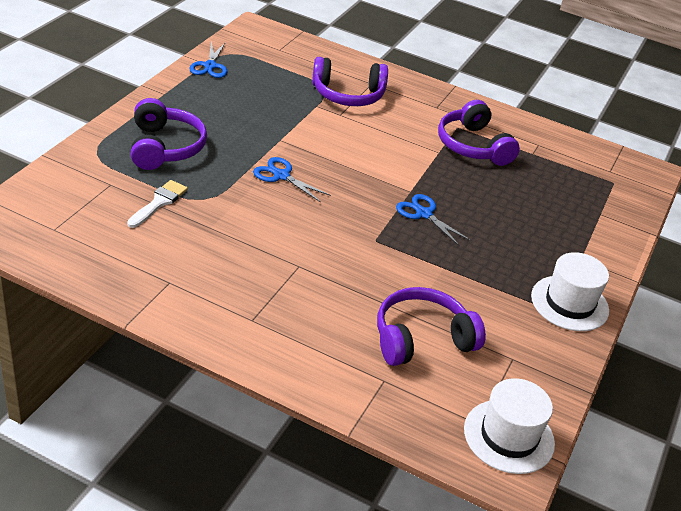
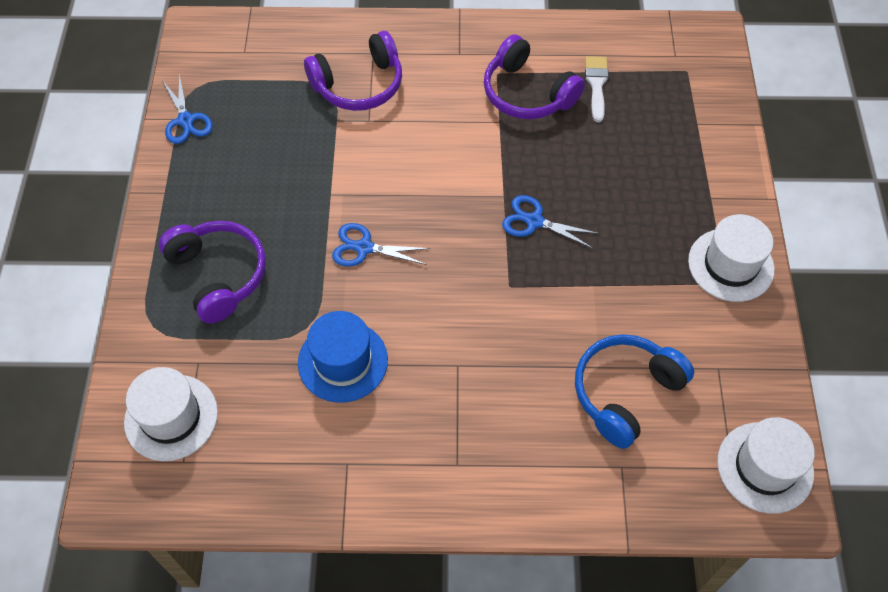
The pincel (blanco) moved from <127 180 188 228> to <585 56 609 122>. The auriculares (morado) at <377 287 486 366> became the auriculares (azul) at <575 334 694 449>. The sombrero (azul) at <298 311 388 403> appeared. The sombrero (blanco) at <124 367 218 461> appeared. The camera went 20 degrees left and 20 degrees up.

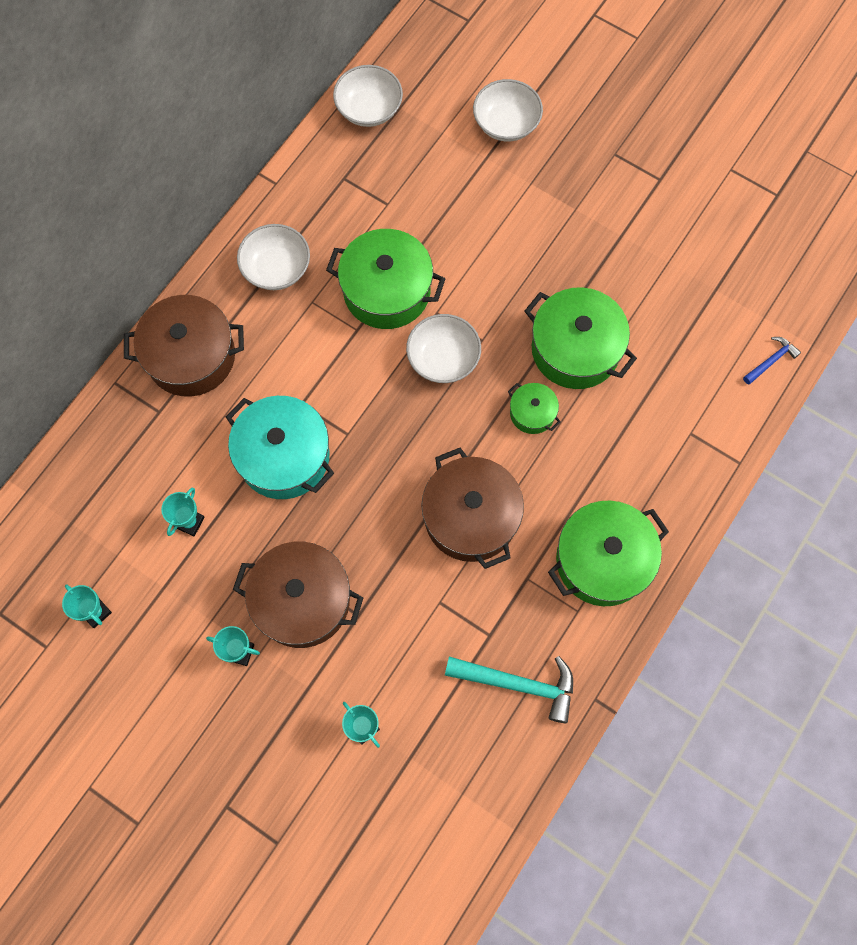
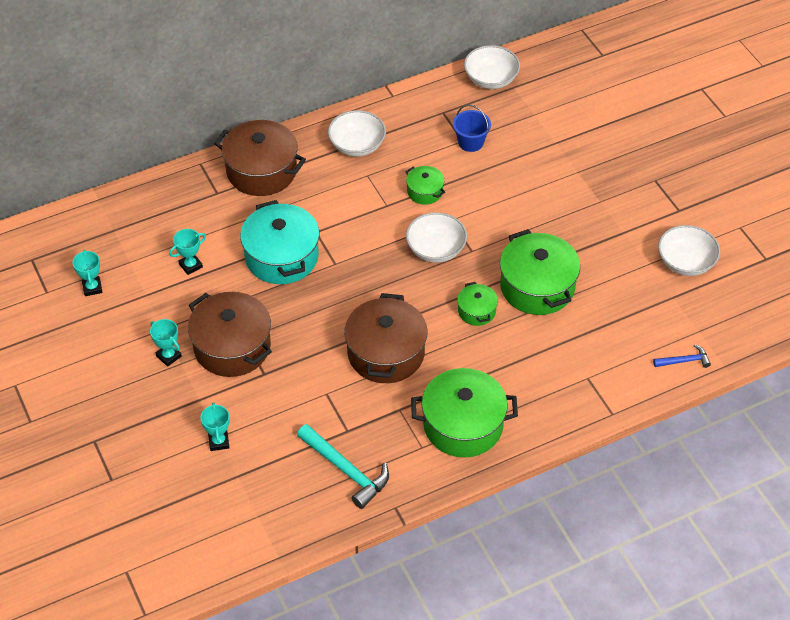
The cuenco (blanco) moved from <473 79 543 142> to <658 225 720 276>. The olla (verde) at <326 229 445 329> changed to 0.50 times the size. The balde (azul) at <453 104 491 152> appeared. The camera went 30 degrees right and 20 degrees down.

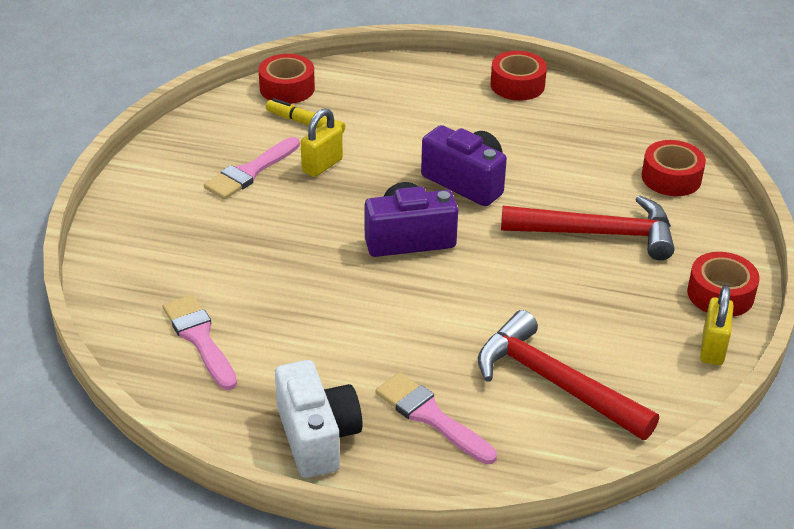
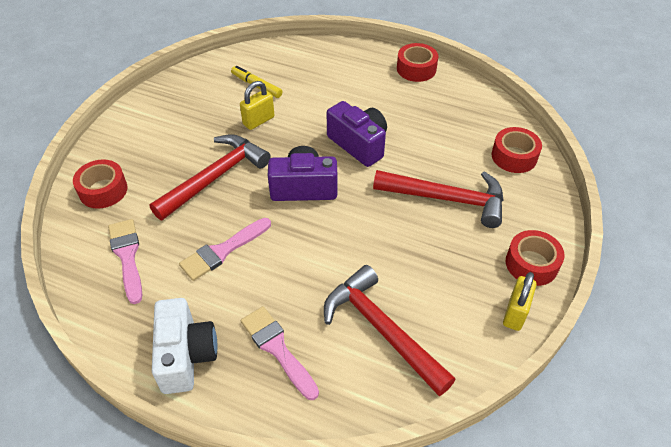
The cinta adhesiva (rojo) moved from <259 54 315 104> to <73 160 128 209>. The pincel (rosa) moved from <204 137 300 200> to <179 218 271 281>. The martillo (rojo) at <150 134 271 220> appeared. The camera went 10 degrees right and 10 degrees up.

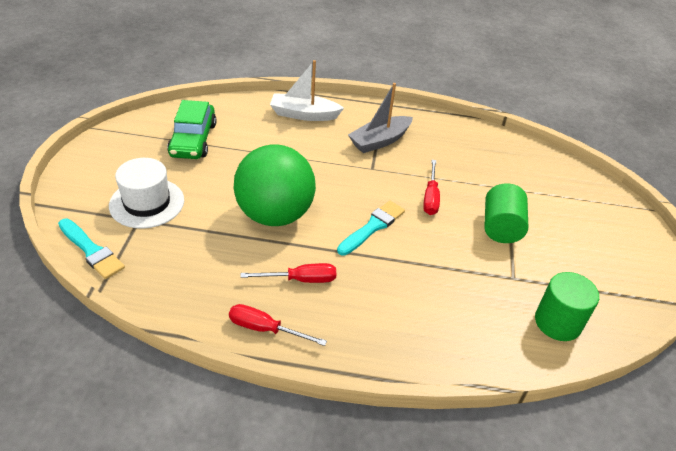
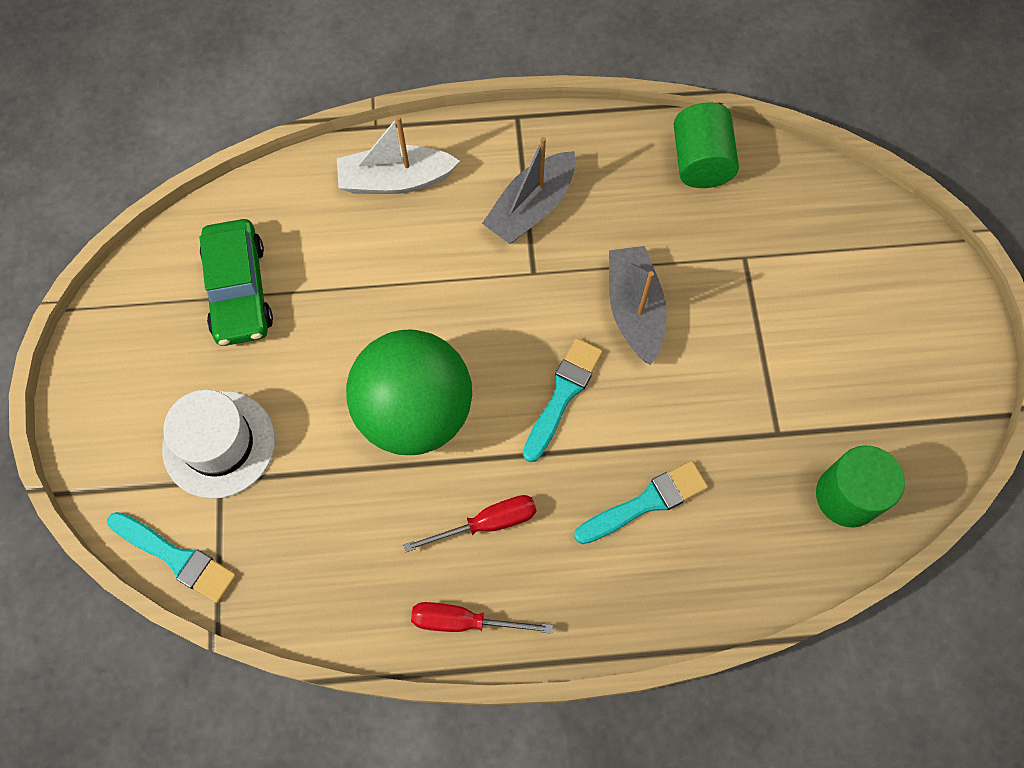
The destornillador (rojo) at <423 160 440 215> was replaced by the barco (gris) at <609 246 667 365>. The cilindro (verde) moved from <485 183 528 243> to <674 102 739 188>. The pincel (turquesa) at <574 461 708 544> appeared. The camera went 10 degrees left and 25 degrees up.

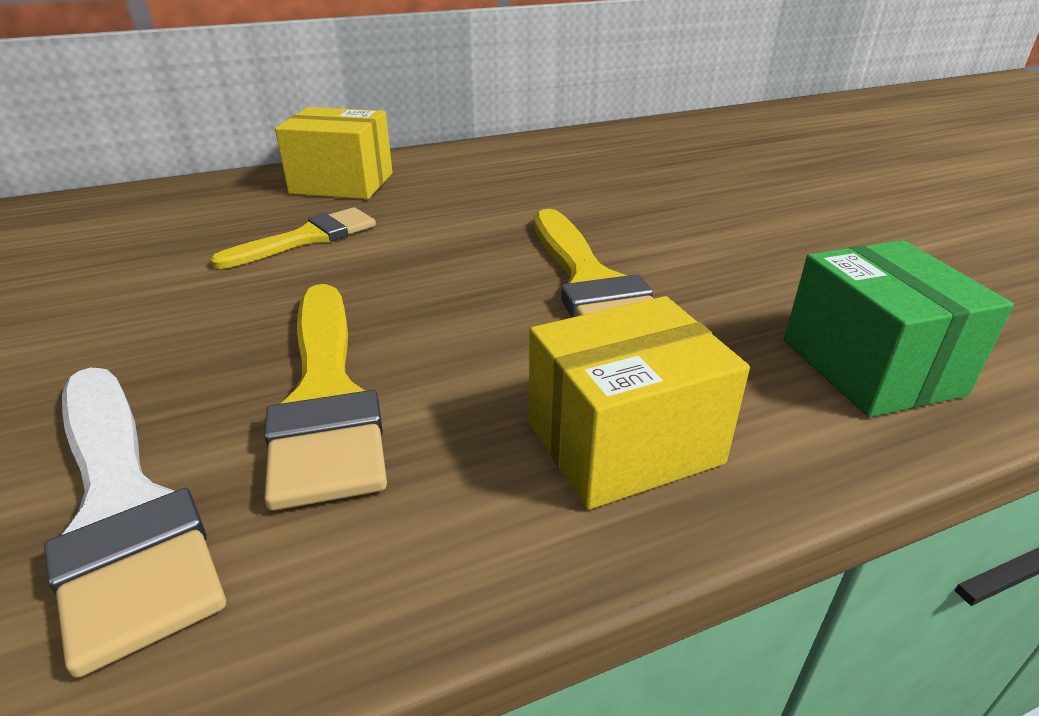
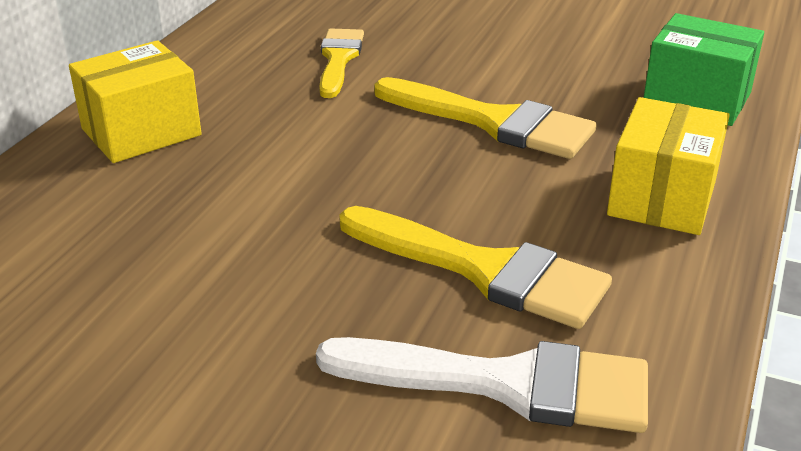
The pincel (amarillo) moved from <210 207 376 269> to <319 28 364 98>. The camera went 45 degrees left and 0 degrees up.

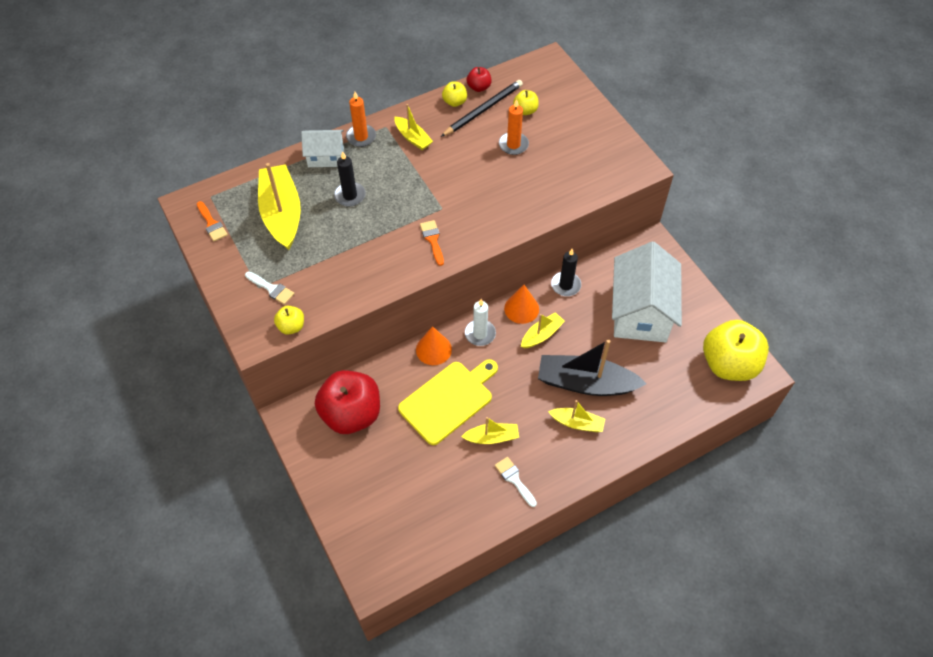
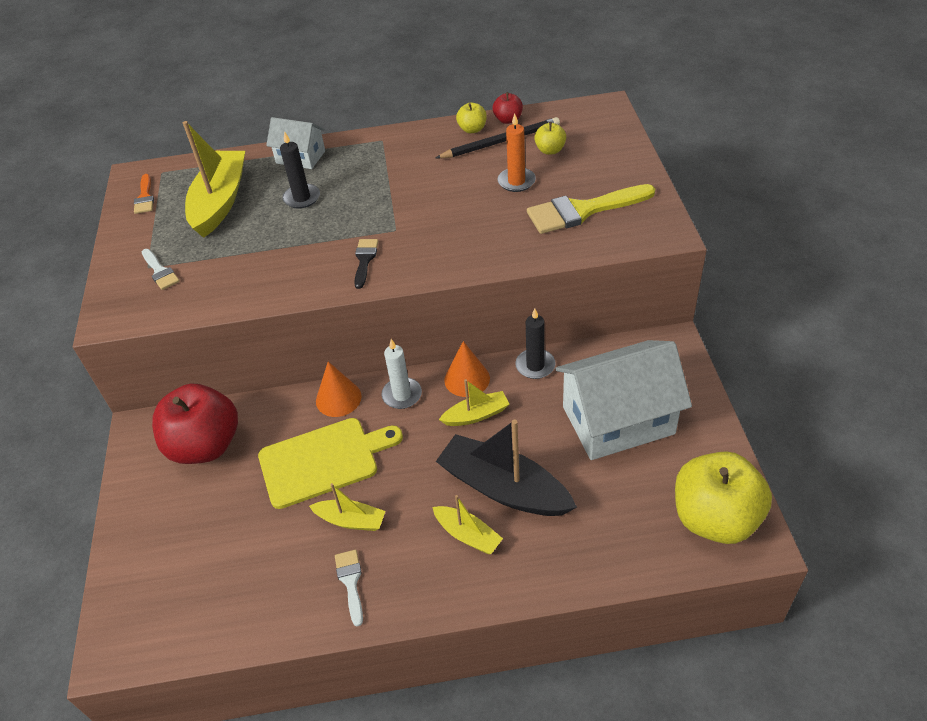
The vela (naranja) at <346 92 376 147> disappeared. The barco (amarillo) at <394 104 433 150> disappeared. The pincel (naranja) at <420 220 444 266> became the pincel (negro) at <354 239 378 289>. The casa (blanco) at <612 242 682 342> turned 45 degrees clockwise. The manzana (amarillo) at <274 306 304 335> disappeared. The pincel (amarillo) at <527 184 655 234> appeared. The camera went 25 degrees right and 10 degrees down.

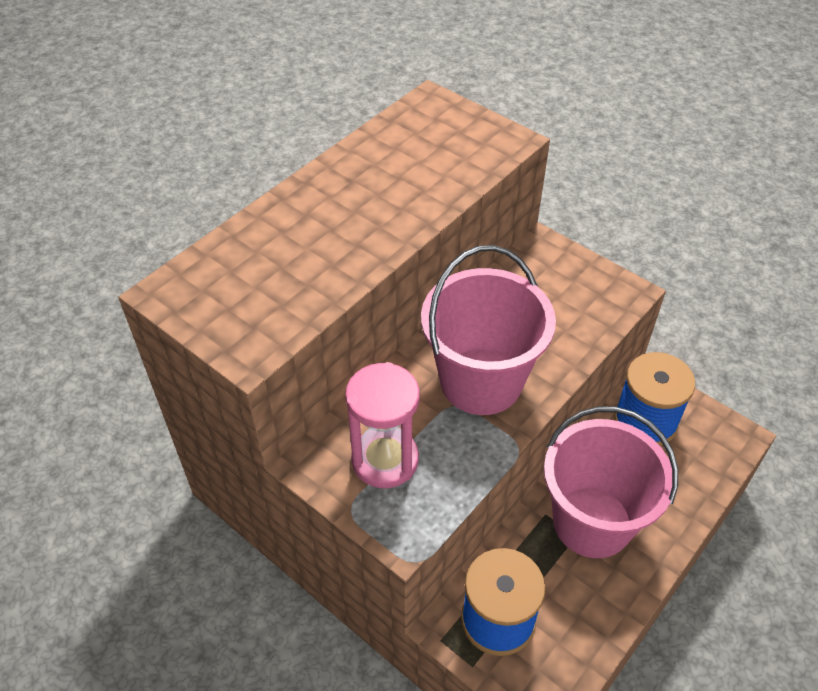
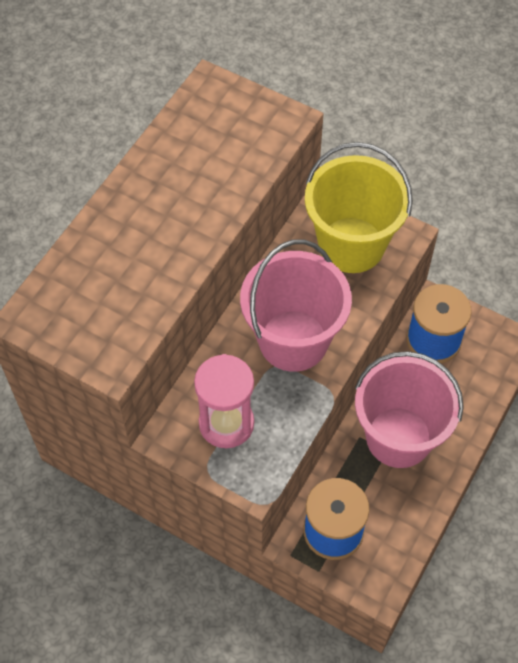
The balde (amarillo) at <305 142 413 273> appeared. The camera went 10 degrees left and 10 degrees up.

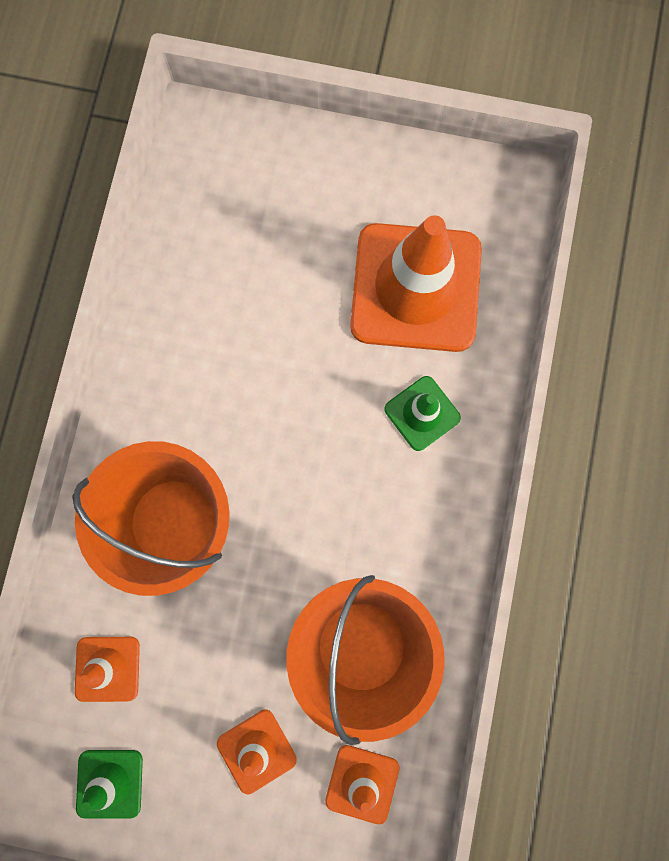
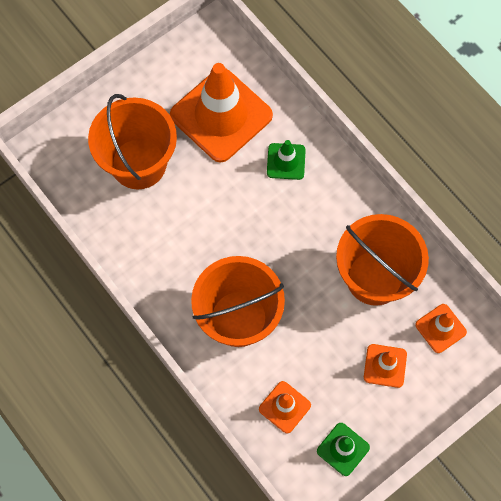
The balde (naranja) at <88 94 177 189> appeared. The camera went 50 degrees left and 10 degrees down.

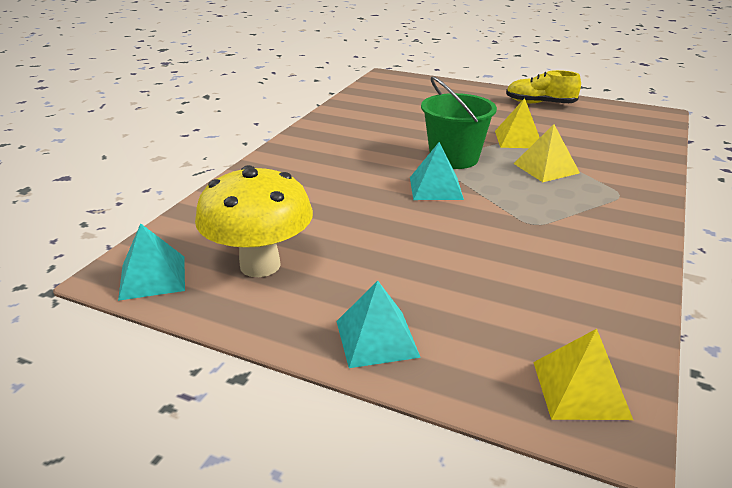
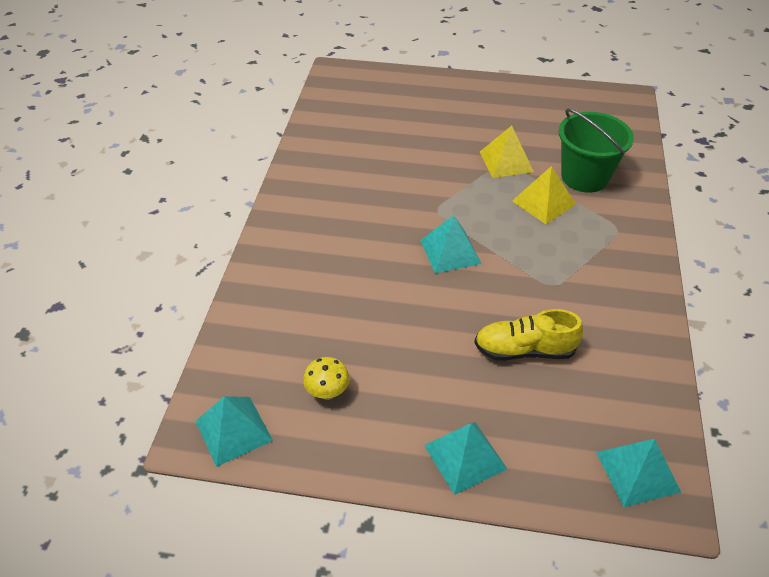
The zapato (amarillo) moved from <506 70 581 103> to <474 309 583 361>. The balde (verde) moved from <421 77 497 169> to <558 109 634 193>. The seta (amarillo) at <195 165 313 277> changed to 0.43 times the size. The pirámide (amarillo) at <533 329 633 420> became the pirámide (turquesa) at <596 439 681 507>. The camera went 15 degrees left and 15 degrees up.

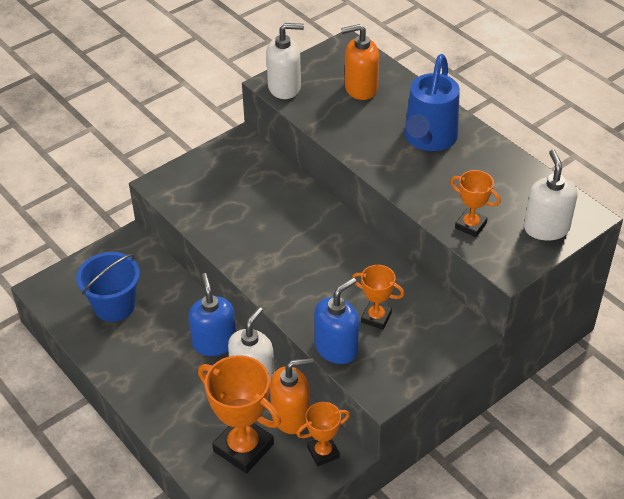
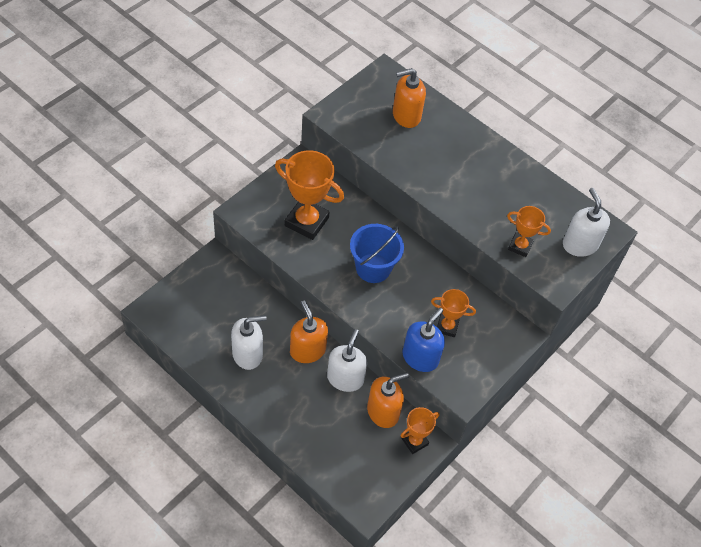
The dispensador de jabón (blanco) moved from <266 23 304 99> to <231 315 267 370>. The regadera (azul) at <404 54 460 151> disappeared. The balde (azul) moved from <76 252 140 322> to <350 224 404 283>. The dispensador de jabón (azul) at <189 273 236 356> became the dispensador de jabón (naranja) at <290 301 328 363>. The trofeo (naranja) moved from <198 355 281 473> to <275 150 344 240>. The camera went 15 degrees left and 10 degrees up.

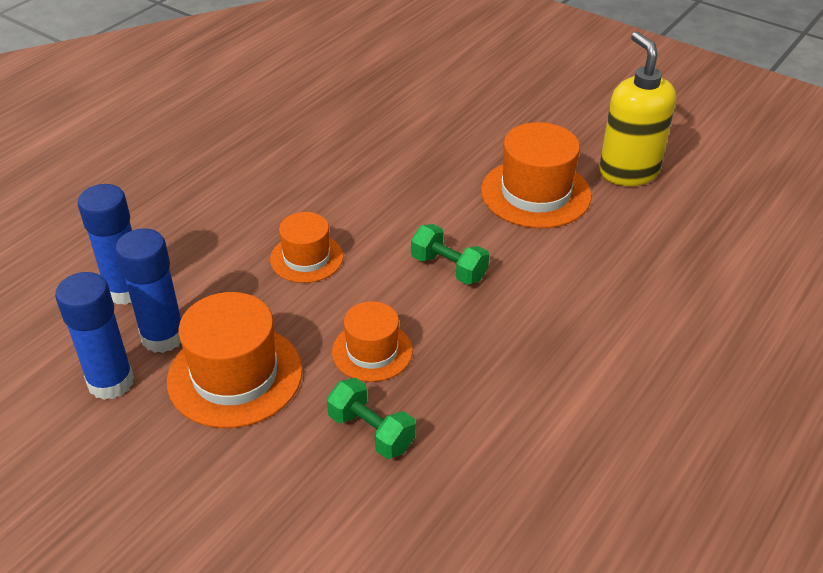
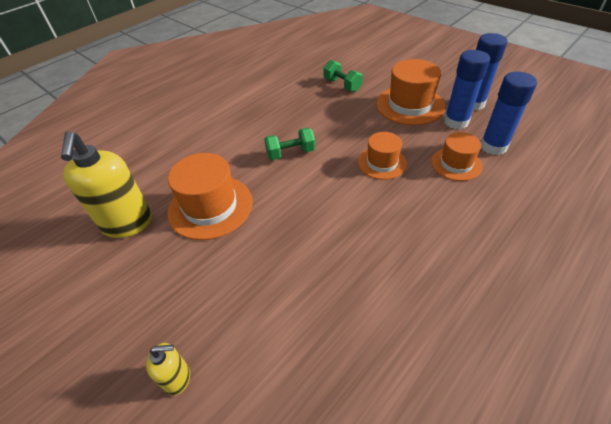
The mancuerna (verde) at <411 224 489 285> turned 60 degrees counterclockwise. The sombrero (naranja) moved from <332 301 413 382> to <431 132 482 181>. The dispensador de jabón (amarillo) at <146 343 190 396> appeared. The camera went 170 degrees left and 5 degrees up.

